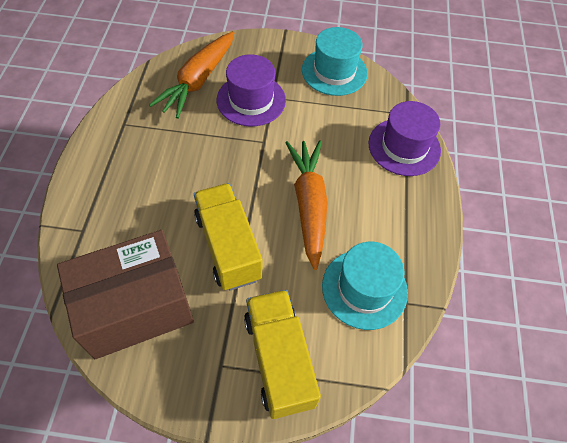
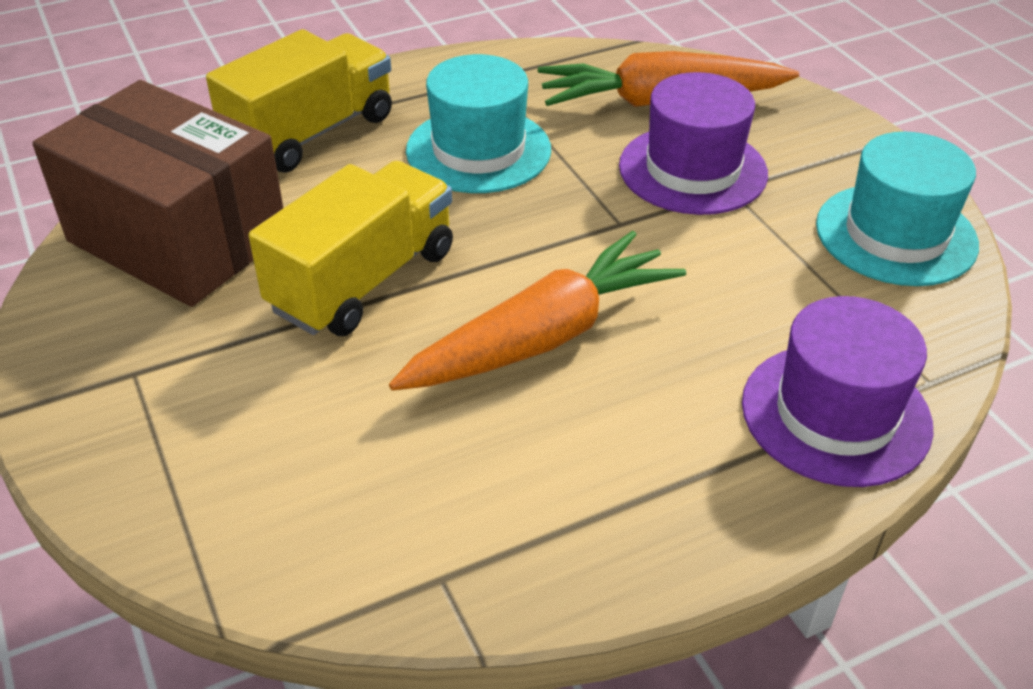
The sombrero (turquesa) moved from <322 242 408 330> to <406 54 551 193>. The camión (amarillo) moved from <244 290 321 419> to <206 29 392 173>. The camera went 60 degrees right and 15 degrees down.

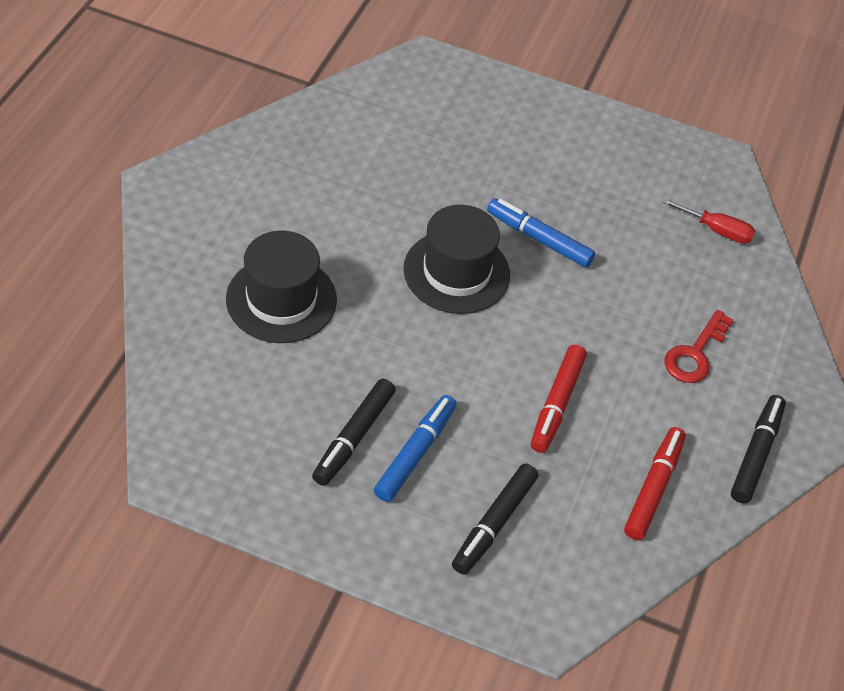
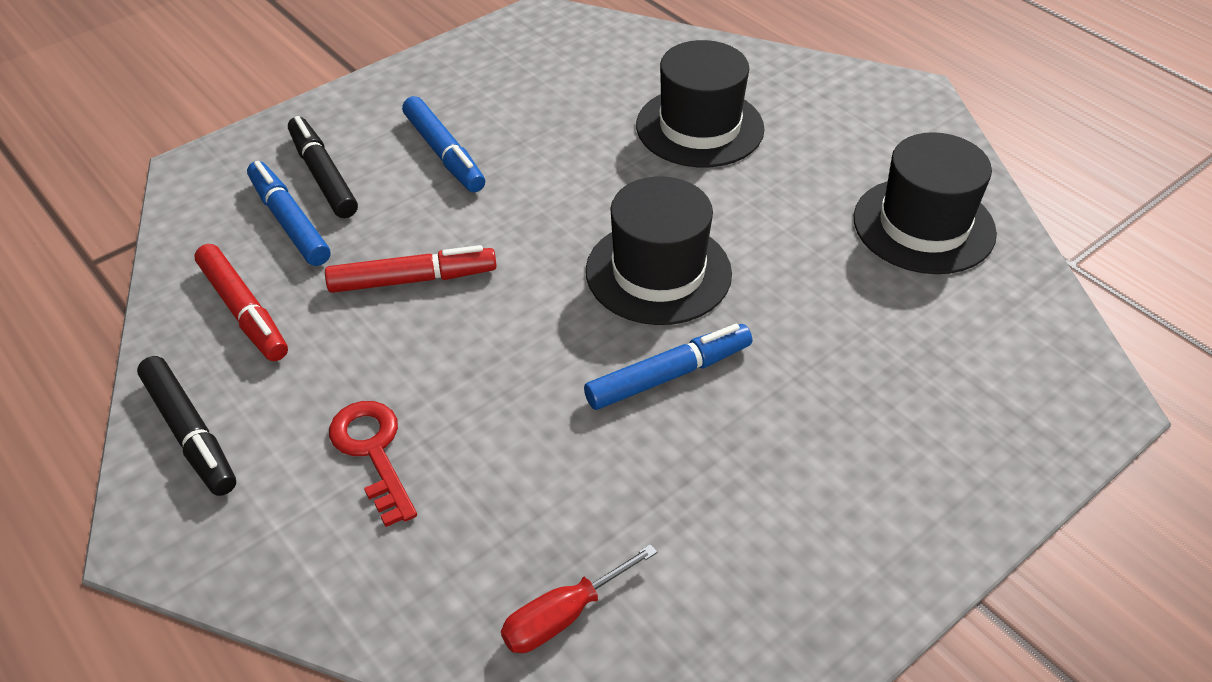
The rotulador (rojo) at <531 345 587 453> turned 120 degrees clockwise. The rotulador (negro) at <312 379 396 486> disappeared. The sombrero (negro) at <854 132 997 274> appeared. The rotulador (azul) at <247 161 330 266> appeared. The camera went 125 degrees right and 5 degrees down.

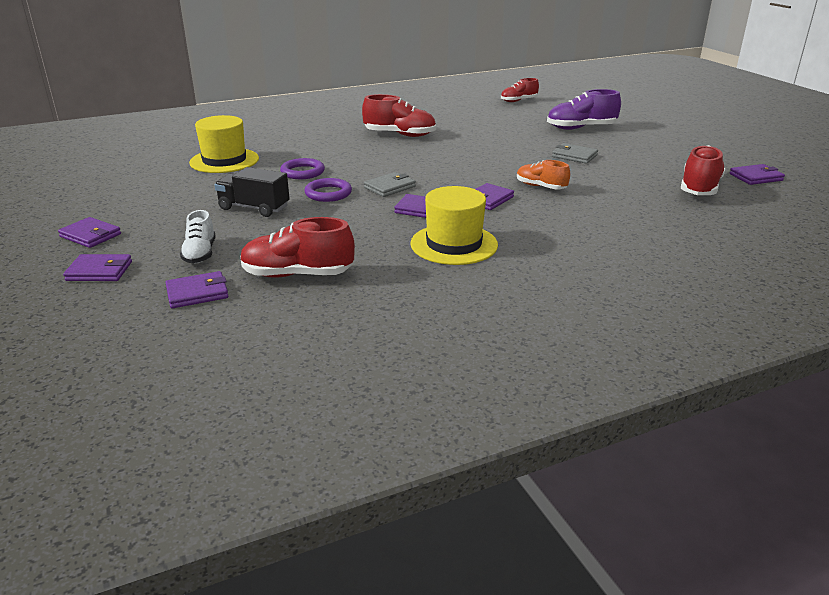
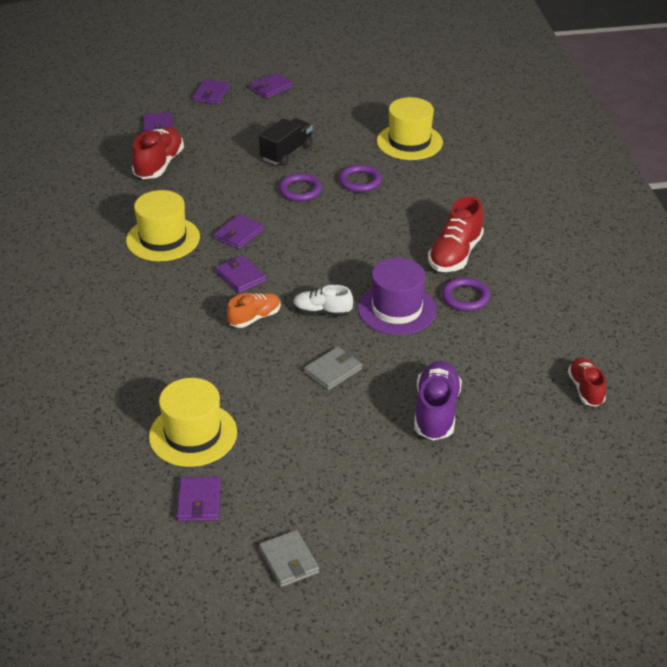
The zapato (rojo) at <681 145 726 195> was replaced by the sombrero (amarillo) at <149 378 237 467>. The cartera (gris) moved from <364 172 416 197> to <259 530 320 587>. The zapato (blanco) moved from <180 210 216 263> to <293 285 353 317>. The sombrero (morado) at <358 258 437 335> appeared. The anillo (morado) at <442 277 490 311> appeared. The camera went 105 degrees right and 10 degrees up.

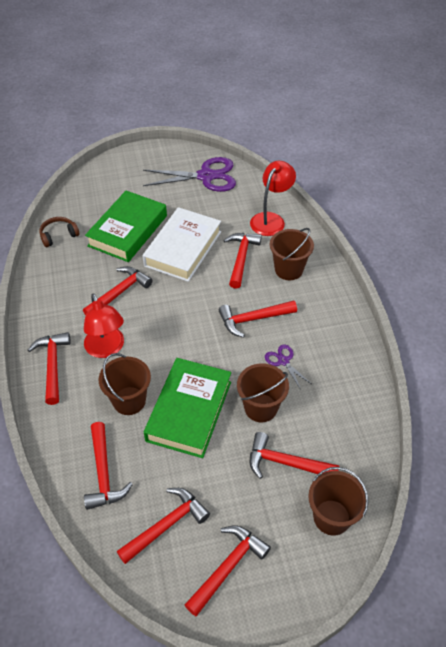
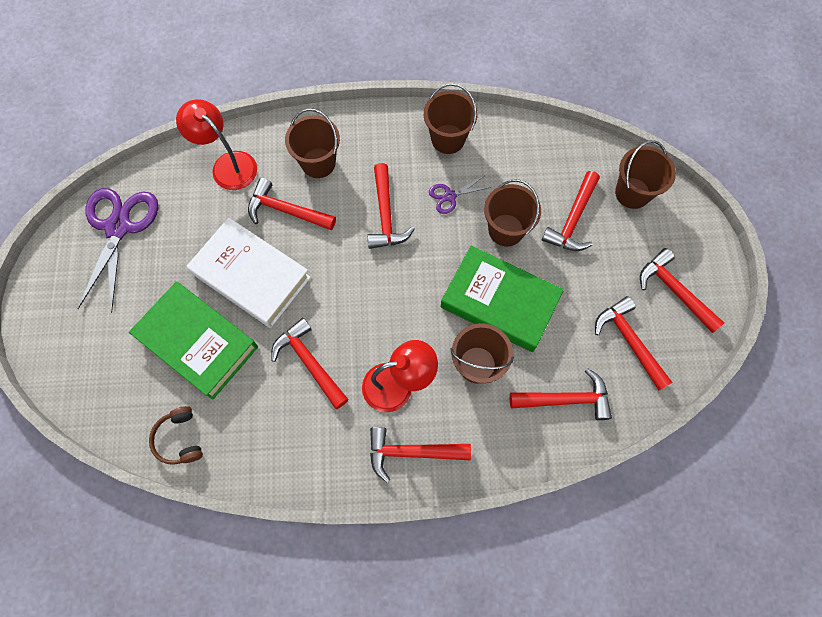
The balde (marrón) at <424 83 478 154> appeared. The camera went 80 degrees left and 20 degrees up.

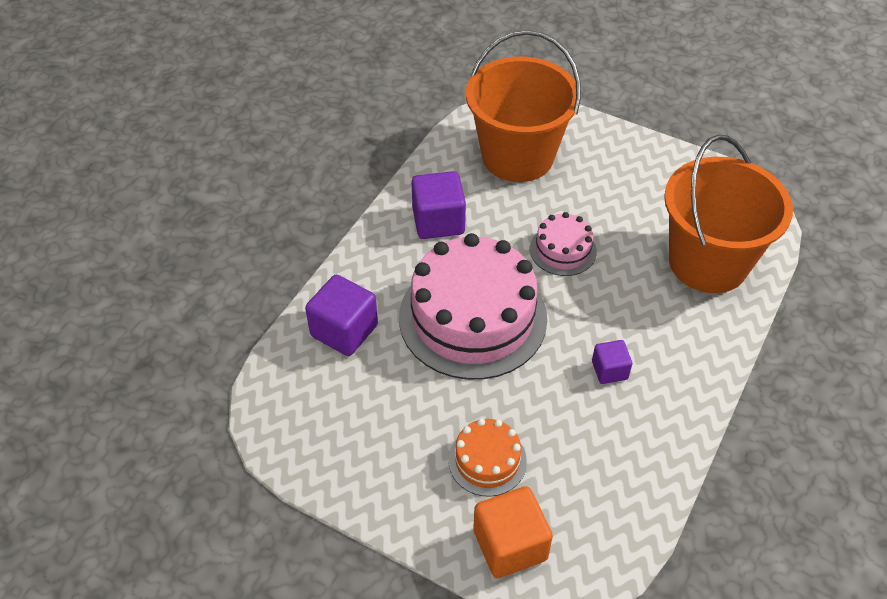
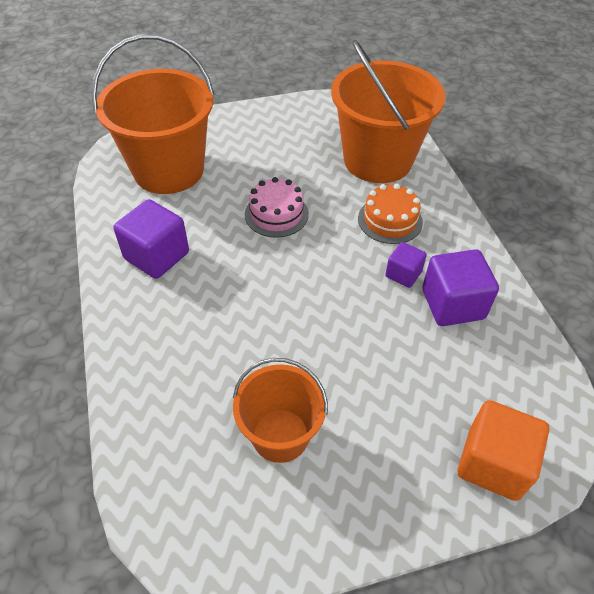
The tarta (rosa) at <399 233 547 380> disappeared. The cubo (morado) moved from <305 274 378 356> to <422 249 499 326>. The tarta (naranja) moved from <448 418 527 497> to <358 184 423 244>. The balde (naranja) at <233 358 328 463> appeared. The camera went 45 degrees left and 0 degrees up.

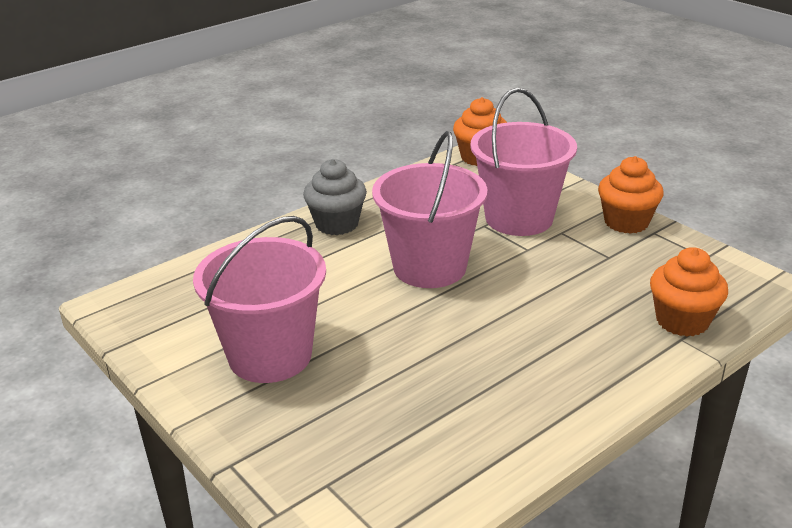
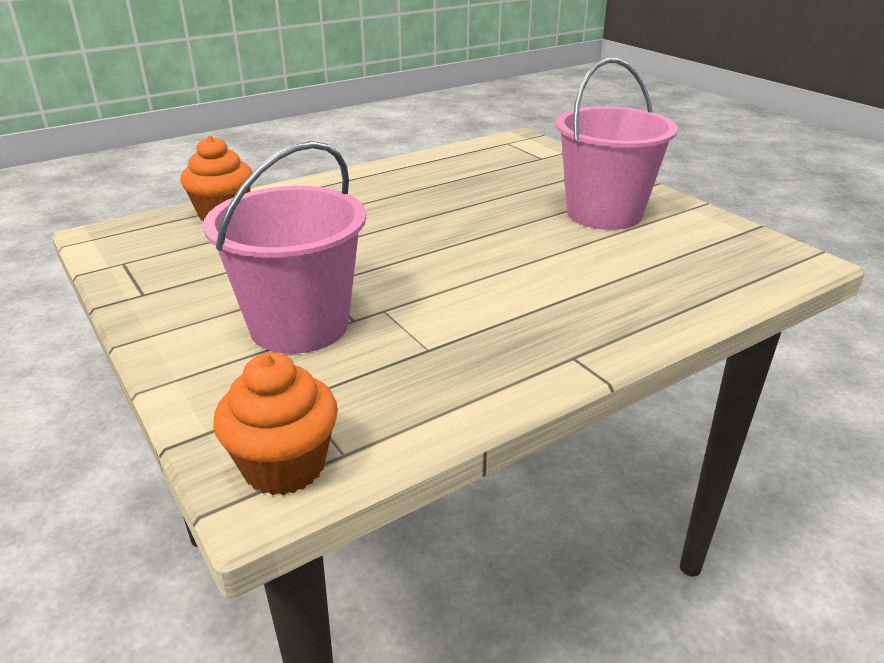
The balde (rosa) at <372 131 487 288> disappeared. The magdalena (naranja) at <598 156 664 234> disappeared. The magdalena (gris) at <303 159 367 235> disappeared. The camera went 175 degrees left and 0 degrees up.

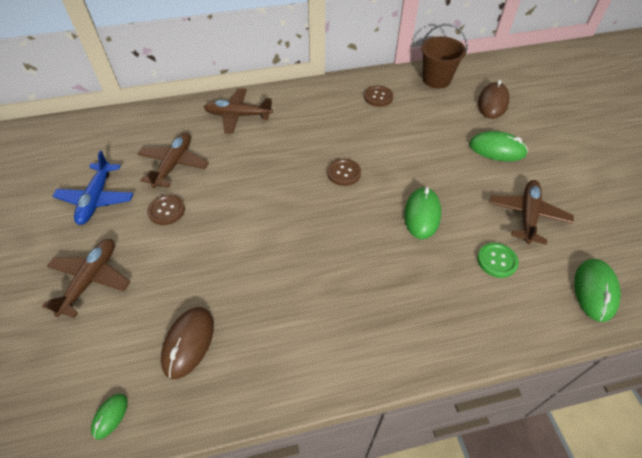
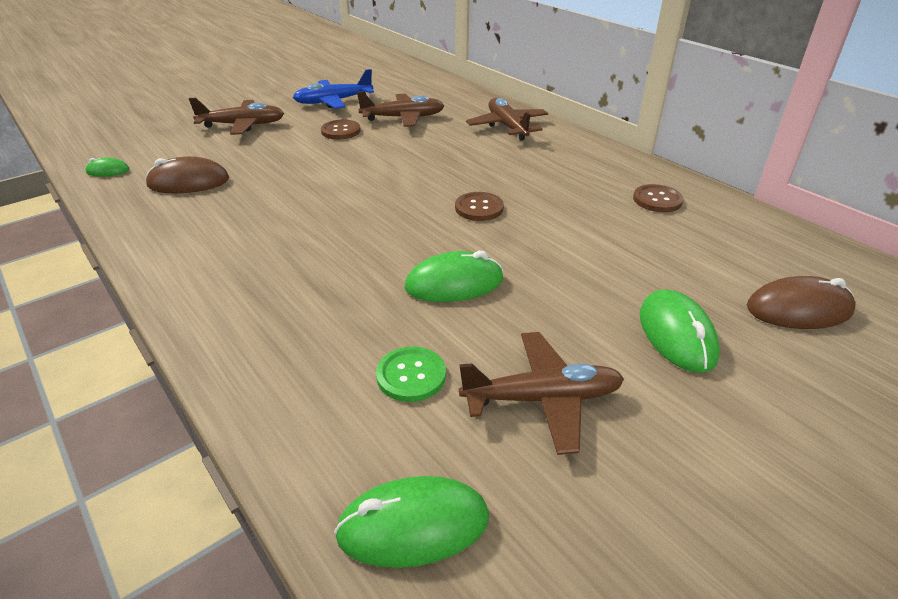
The balde (marrón) at <421 24 468 88> disappeared. The camera went 65 degrees right and 15 degrees down.

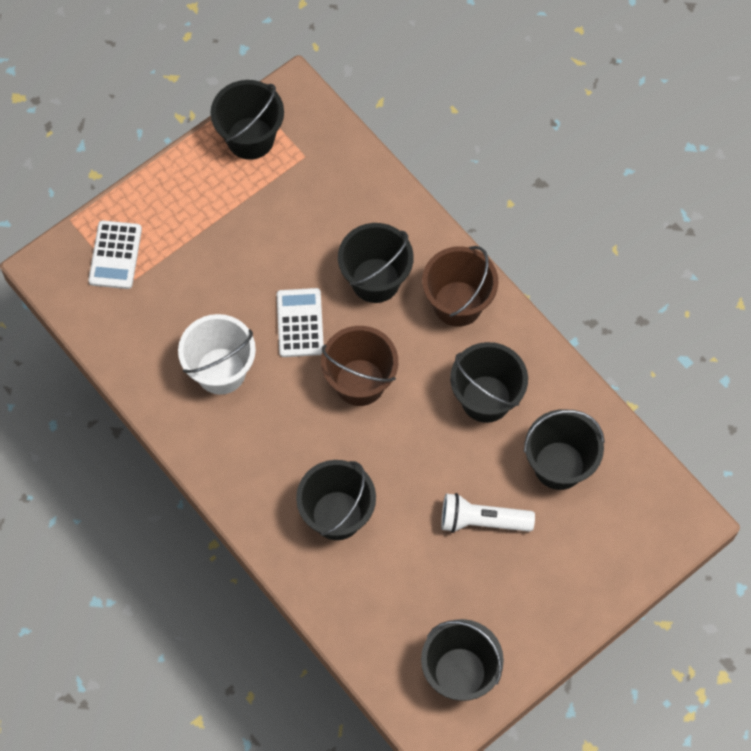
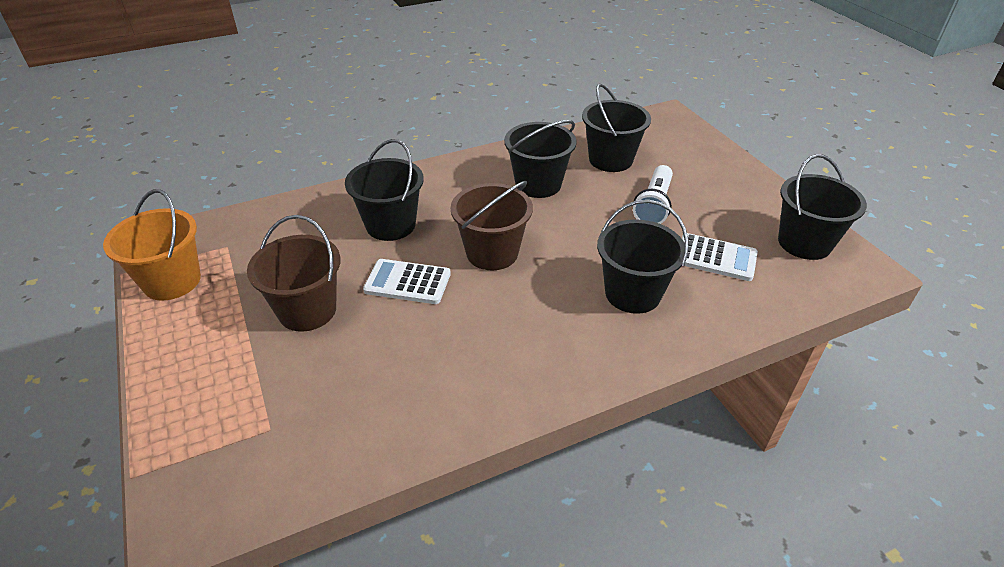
The balde (negro) at <211 80 284 160> became the balde (naranja) at <103 189 201 301>. The calculadora (blanco) moved from <88 221 142 289> to <682 233 758 281>. The balde (marrón) moved from <422 246 498 327> to <247 215 341 331>. The balde (blanco) at <178 314 256 395> disappeared. The camera went 75 degrees left and 25 degrees down.

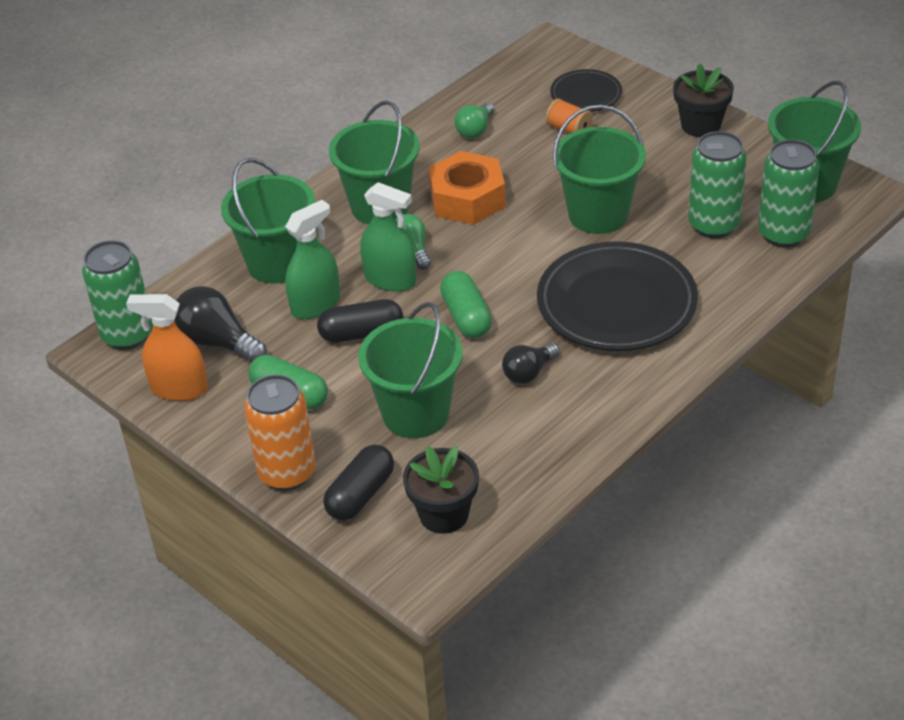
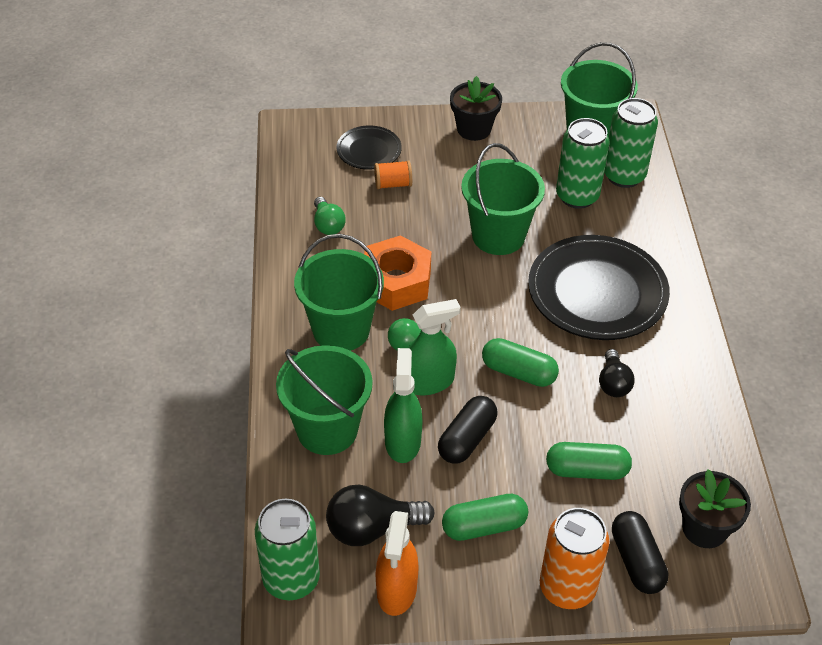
The pulverizador (naranja) at <126 294 208 401> turned 45 degrees counterclockwise. The balde (verde) at <358 302 463 438> was replaced by the cápsula (verde) at <546 442 632 480>. The camera went 50 degrees left and 5 degrees up.

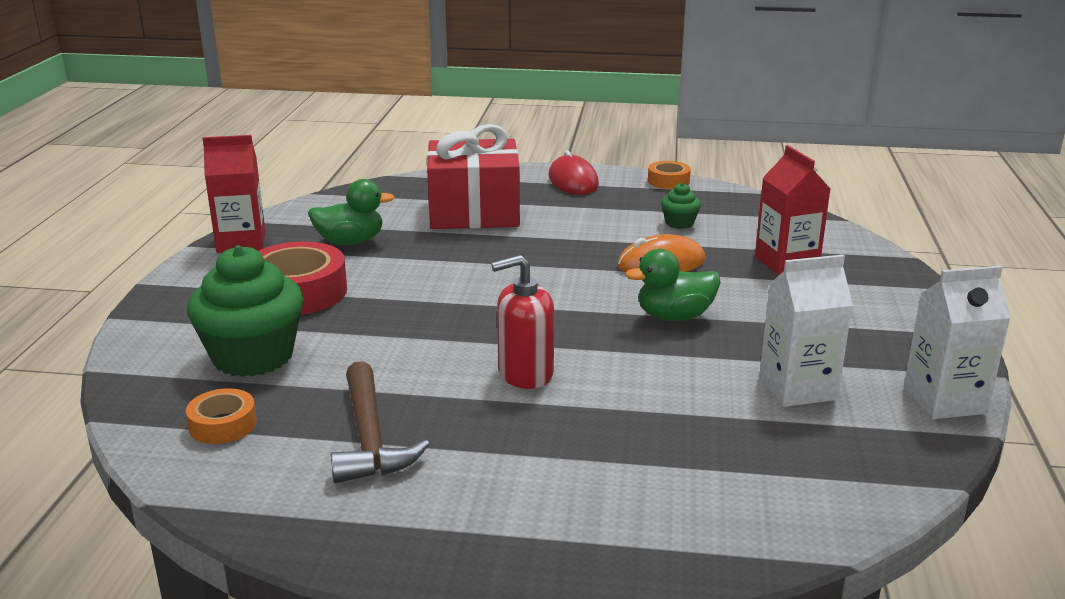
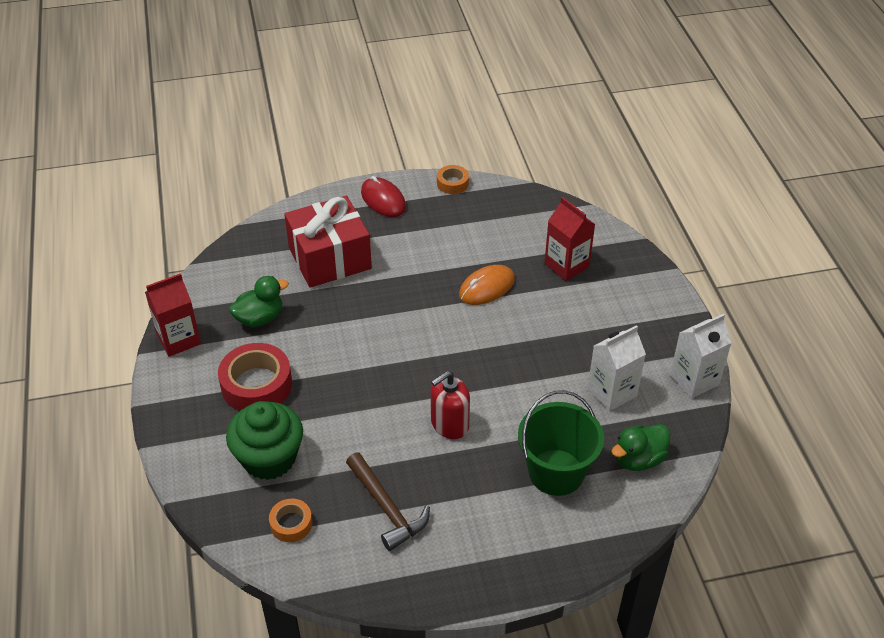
The magdalena (verde) at <661 183 701 229> disappeared. The pato (verde) moved from <625 249 721 321> to <611 424 671 471>. The balde (verde) at <518 390 604 496> appeared. The camera went 20 degrees left and 20 degrees up.

